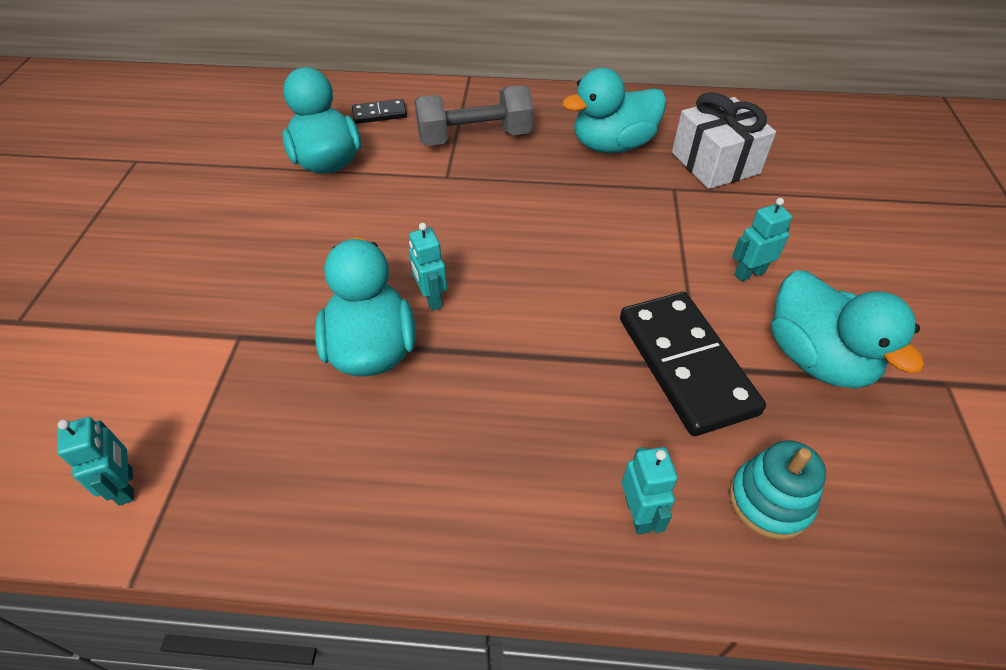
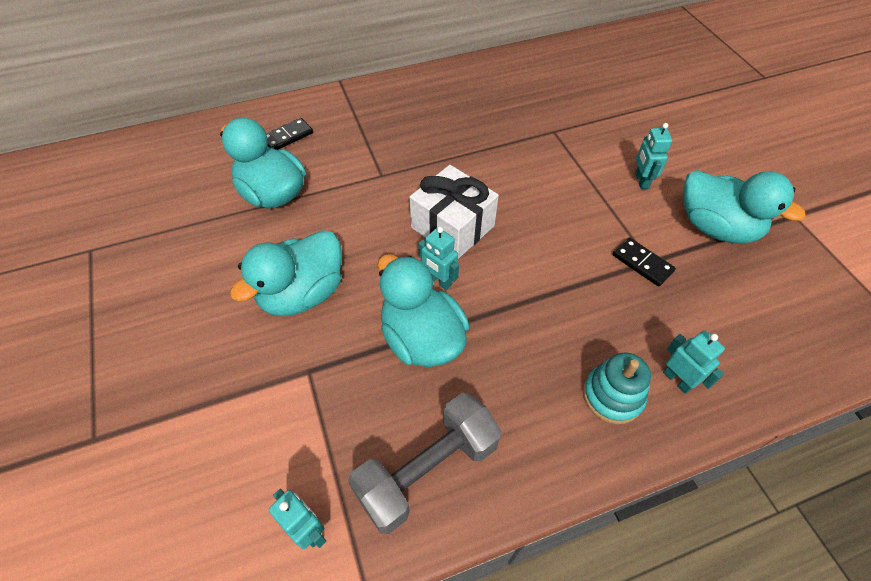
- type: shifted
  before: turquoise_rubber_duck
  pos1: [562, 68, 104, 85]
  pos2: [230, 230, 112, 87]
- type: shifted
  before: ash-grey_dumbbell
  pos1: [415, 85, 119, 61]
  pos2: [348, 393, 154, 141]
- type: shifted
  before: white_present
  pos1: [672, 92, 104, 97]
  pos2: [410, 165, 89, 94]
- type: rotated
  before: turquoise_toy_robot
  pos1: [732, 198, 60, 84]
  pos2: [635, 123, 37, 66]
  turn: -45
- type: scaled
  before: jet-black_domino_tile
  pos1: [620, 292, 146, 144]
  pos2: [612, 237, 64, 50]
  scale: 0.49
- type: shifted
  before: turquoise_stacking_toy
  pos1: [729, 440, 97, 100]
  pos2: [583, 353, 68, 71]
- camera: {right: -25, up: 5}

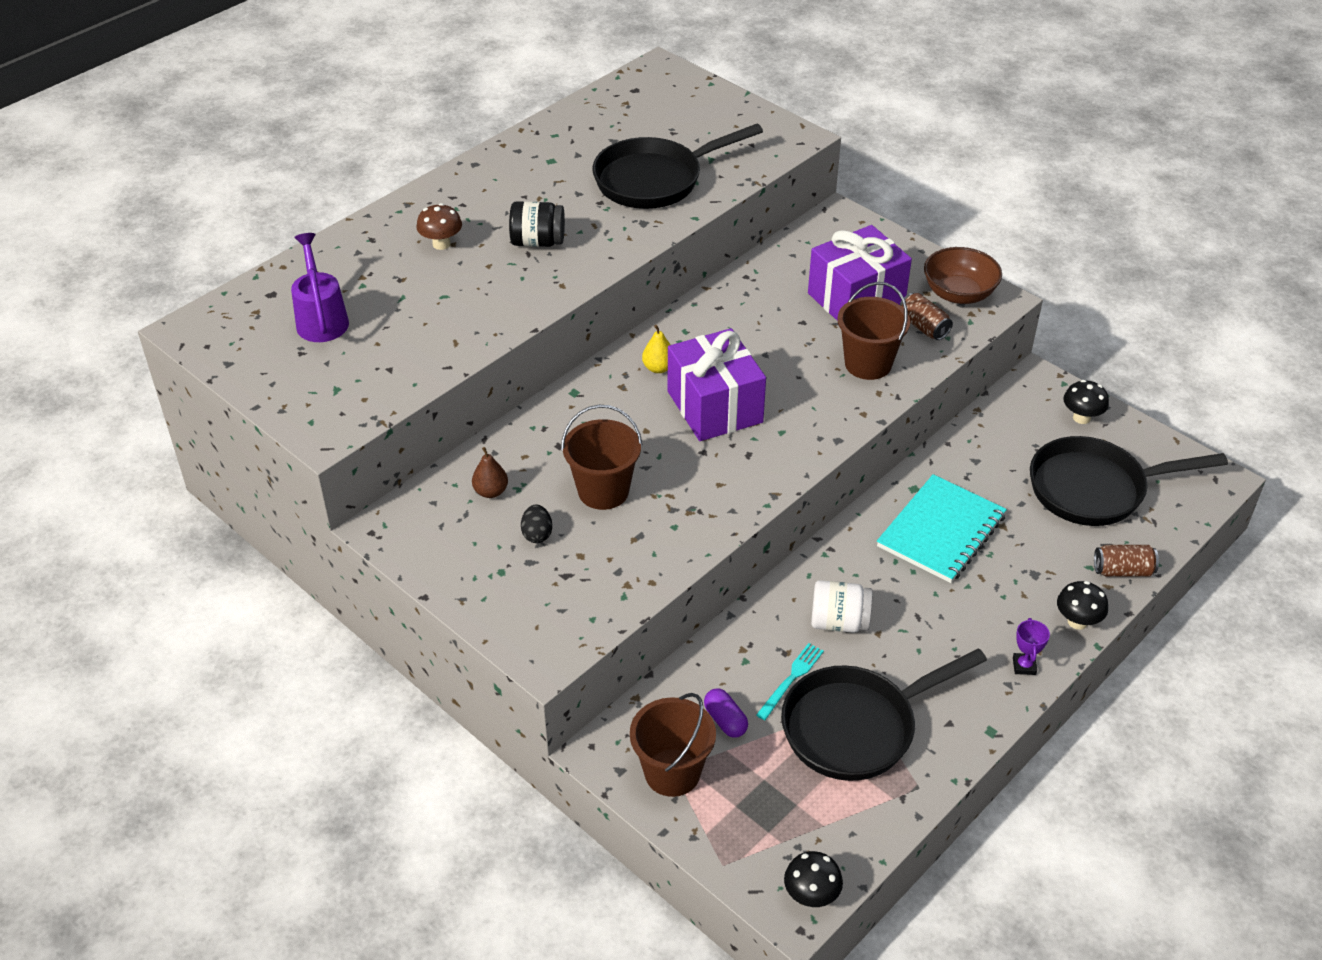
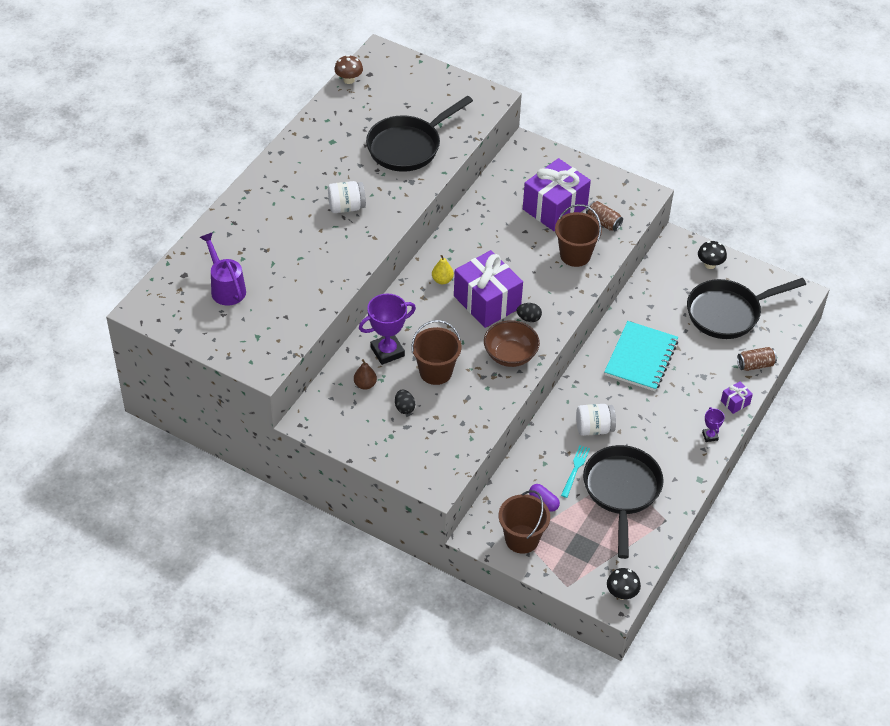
- type: repainted
  before: jet-black_preserve_jar
  after: white_preserve_jar
  pos1: [509, 201, 56, 46]
  pos2: [328, 181, 38, 32]
- type: shifted
  before: dark_brown_fungus
  pos1: [416, 203, 46, 47]
  pos2: [334, 55, 29, 29]
- type: shifted
  before: dark_brown_bowl
  pos1: [924, 247, 78, 57]
  pos2: [484, 320, 56, 47]
- type: swapped
  before: jet-black_fungus
  after: violet_present
  pos1: [1057, 581, 51, 49]
  pos2: [721, 381, 32, 33]
- type: rotated
  before: jet-black_skillet
  pos1: [781, 648, 206, 133]
  pos2: [583, 445, 81, 114]
  turn: 135
- type: new
  after: violet_prize_cup
  pos2: [359, 293, 57, 72]
- type: new
  after: jet-black_toy_egg
  pos2: [517, 303, 25, 19]
- camera: {right: -15, up: 5}

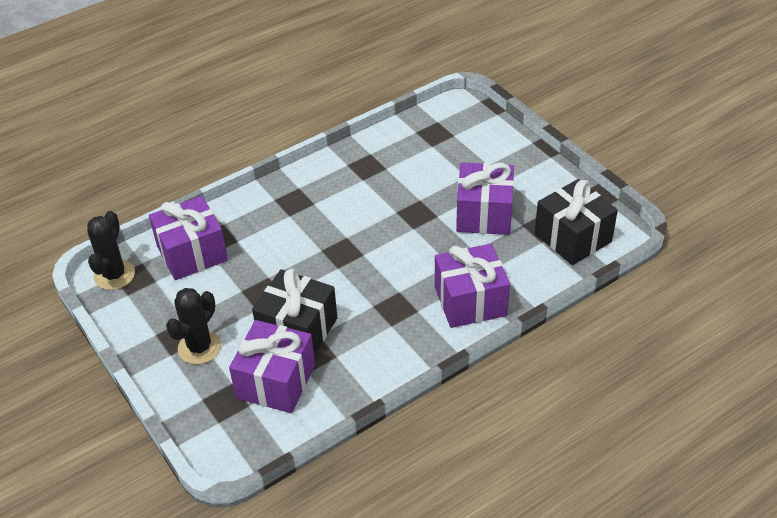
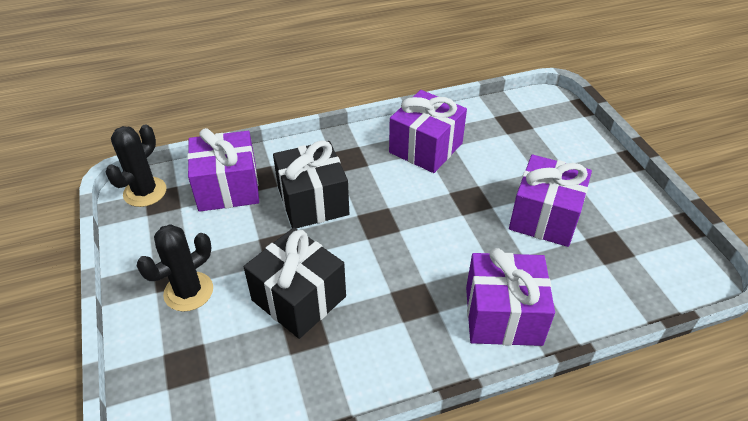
- type: shifted
  before: jet-black_present
  pos1: [535, 179, 83, 86]
  pos2: [273, 140, 76, 88]
- type: shifted
  before: violet_present
  pos1: [229, 320, 86, 93]
  pos2: [389, 90, 78, 83]
- camera: {right: 15, up: 0}

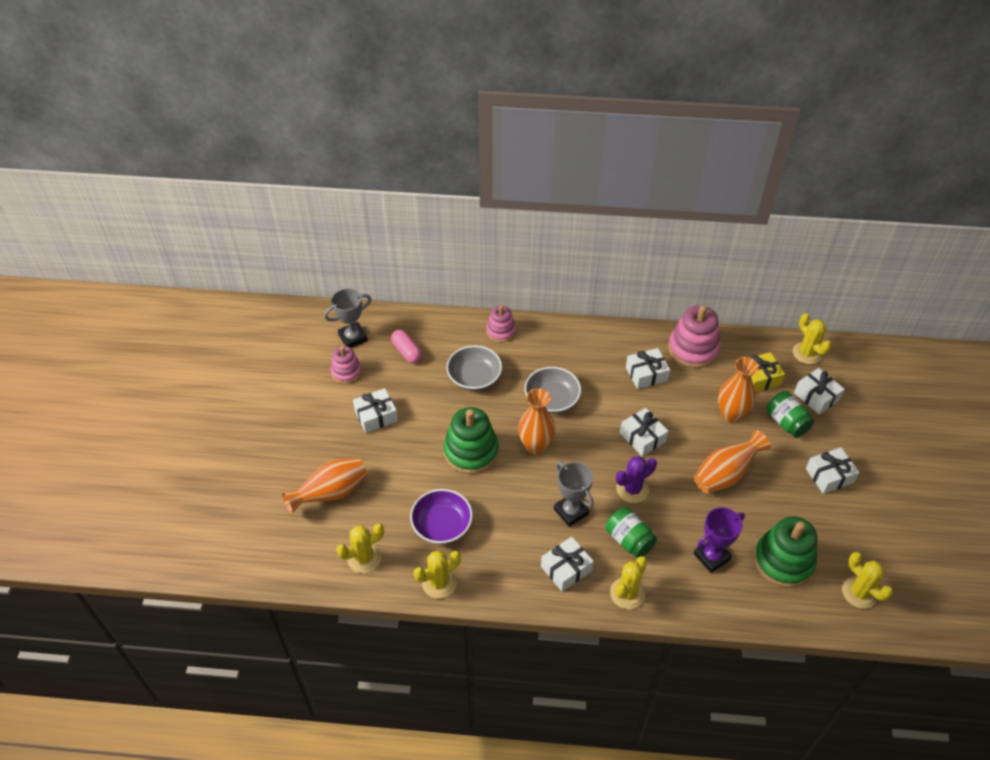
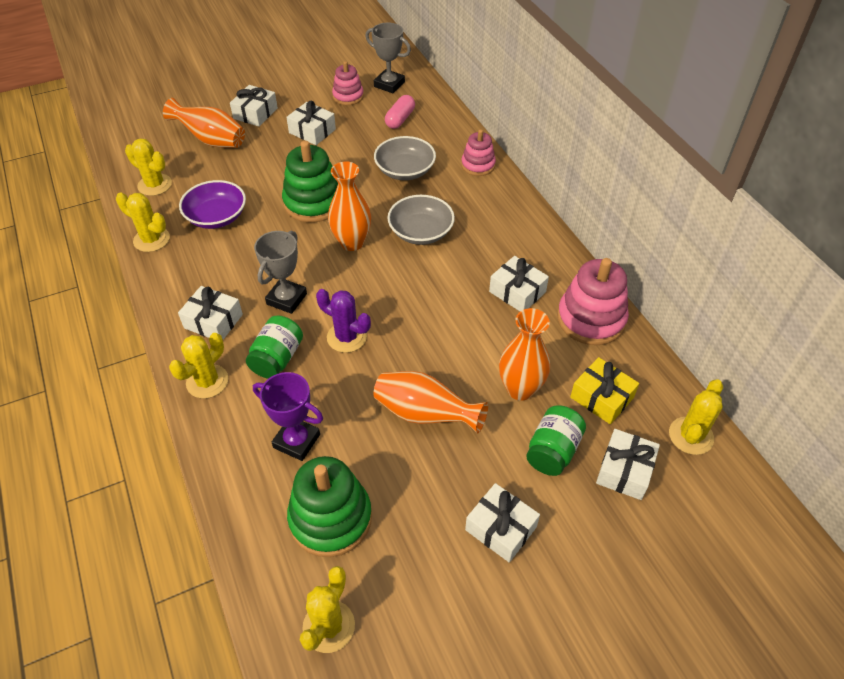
- type: shifted
  before: white_present
  pos1: [620, 408, 49, 49]
  pos2: [230, 85, 48, 42]
- type: rotated
  before: golden_prickly_plant
  pos1: [610, 556, 37, 53]
  pos2: [169, 333, 59, 66]
  turn: -60
- camera: {right: 60, up: 0}

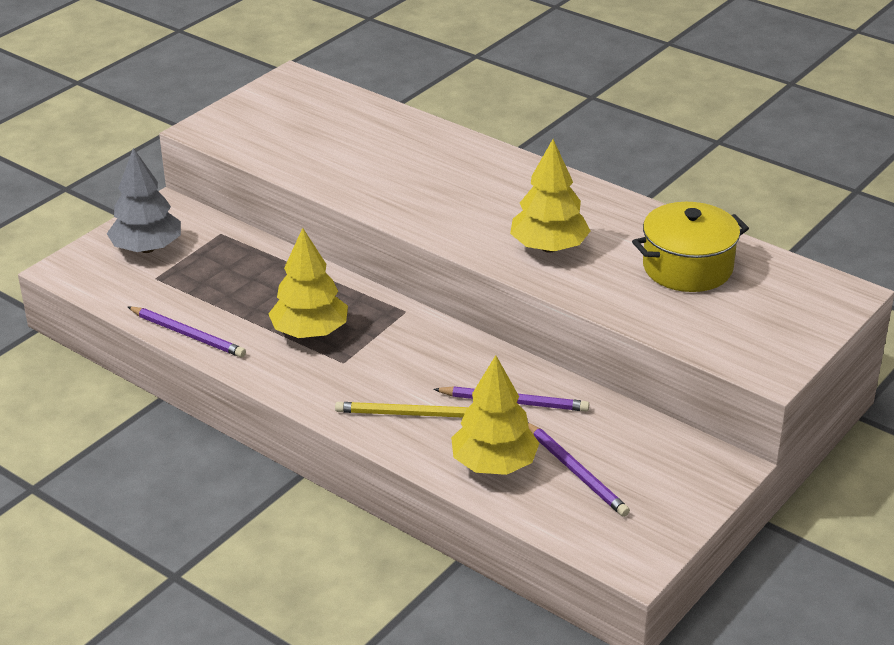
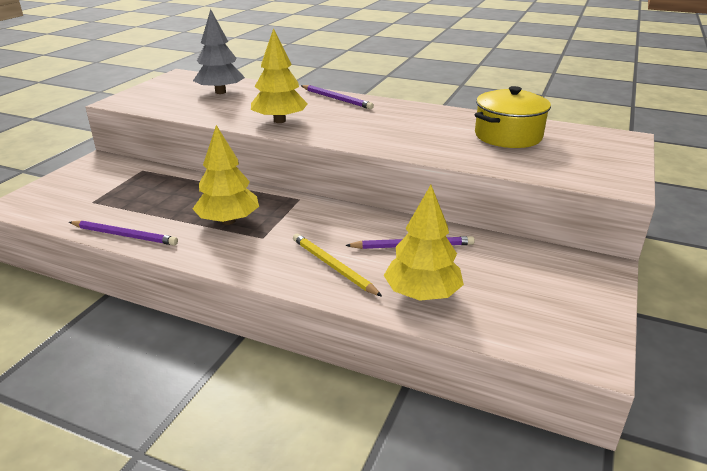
- type: shifted
  before: golden_toy_tree
  pos1: [510, 139, 80, 114]
  pos2: [251, 28, 57, 95]
- type: shifted
  before: ash-grey_toy_tree
  pos1: [107, 148, 74, 105]
  pos2: [193, 9, 52, 85]
- type: rotated
  before: golden_pencil
  pos1: [335, 402, 133, 16]
  pos2: [293, 234, 89, 63]
  turn: 60
- type: shifted
  before: violet_pencil
  pos1: [528, 423, 102, 94]
  pos2: [301, 85, 73, 24]
- camera: {right: -15, up: -5}

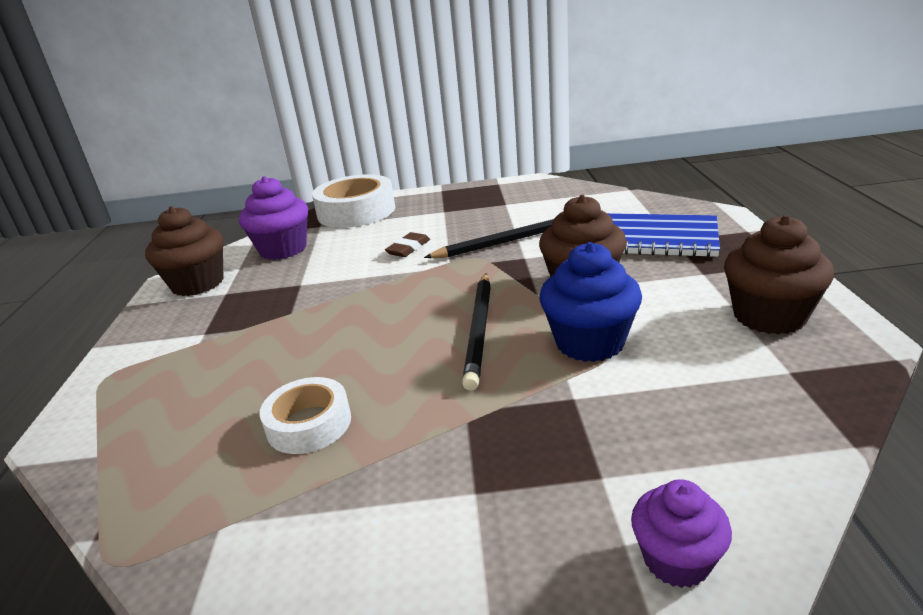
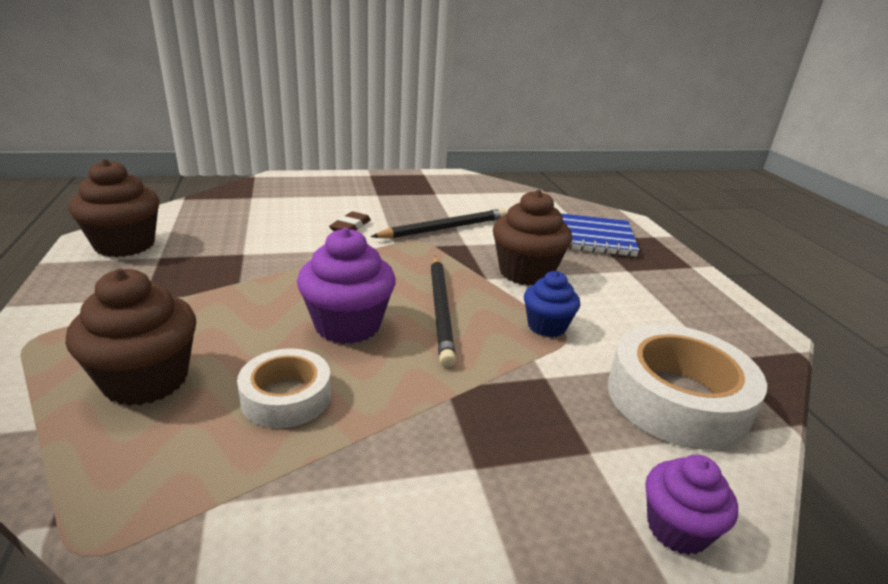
- type: shifted
  before: white_tape
  pos1: [312, 174, 83, 54]
  pos2: [608, 324, 159, 126]
- type: shifted
  before: violet_fairy_cake
  pos1: [239, 176, 69, 84]
  pos2: [297, 228, 98, 116]
- type: shifted
  before: dark_brown_fairy_cake
  pos1: [724, 215, 110, 120]
  pos2: [66, 268, 130, 138]
- type: scaled
  before: cobalt_fairy_cake
  pos1: [540, 242, 102, 120]
  pos2: [524, 271, 56, 66]
  scale: 0.62
- camera: {right: -15, up: 0}

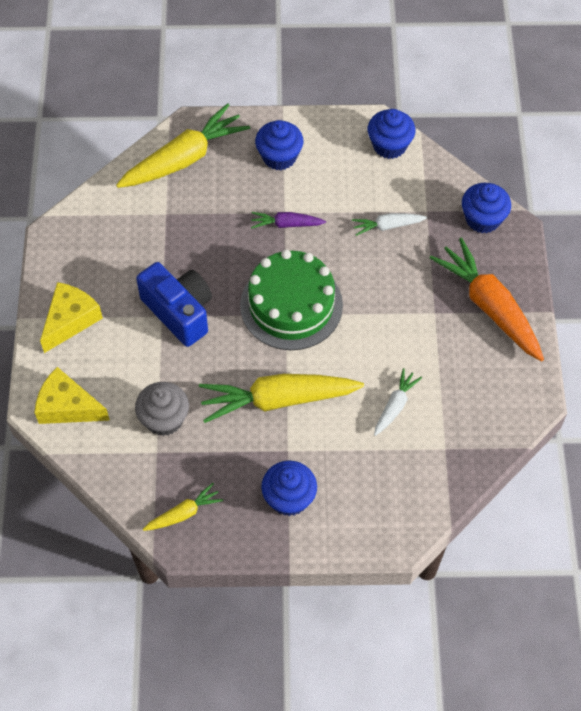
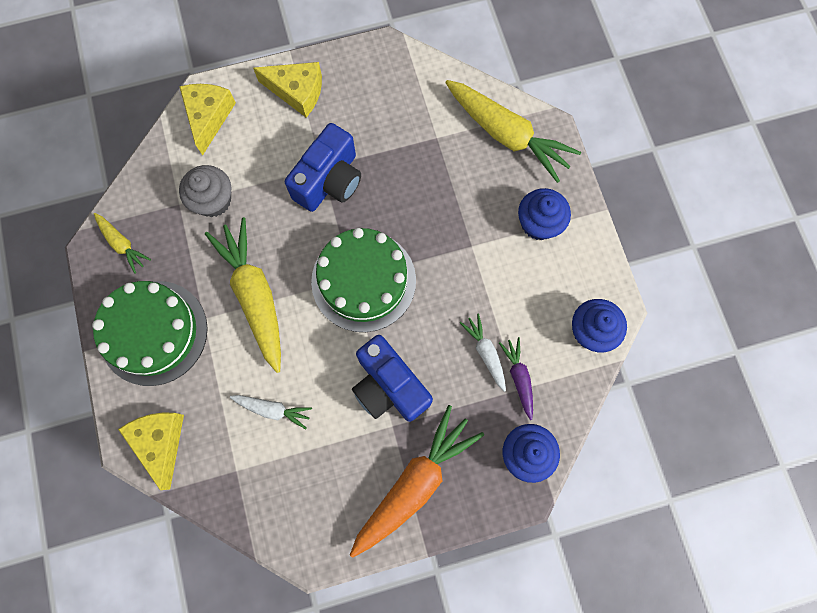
- type: shifted
  before: violet_carrot
  pos1: [251, 212, 75, 17]
  pos2: [499, 337, 34, 83]
- type: swapped
  before: cobalt_fairy_cake
  after: leaf-green_layer_cake
  pos1: [261, 461, 56, 55]
  pos2: [92, 281, 116, 105]
- type: new
  after: cobalt_compact_camera
  pos2: [352, 335, 81, 87]
- type: new
  after: golden_piece_of_cheese
  pos2: [118, 412, 66, 78]
- camera: {right: 75, up: 15}

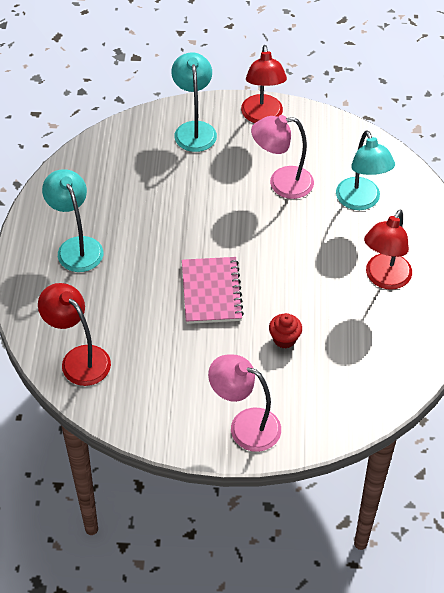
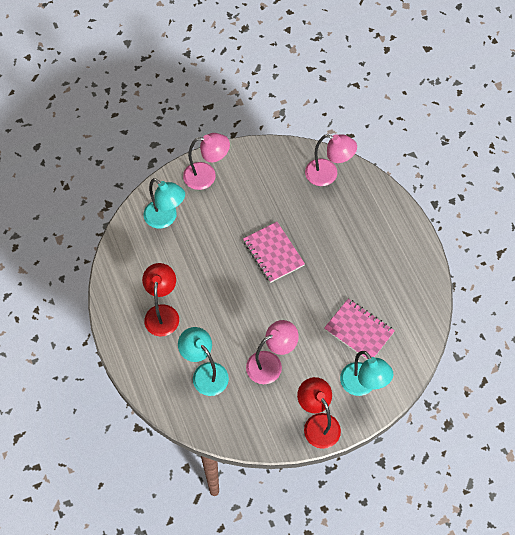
- type: shifted
  before: turquoise_reading_lamp
  pos1: [42, 169, 61, 103]
  pos2: [143, 178, 42, 51]
- type: repainted
  before: red_reading_lamp
  after: rosy_reading_lamp
  pos1: [38, 283, 73, 103]
  pos2: [305, 134, 52, 52]
- type: gone
  before: red_fairy_cake
  pos1: [269, 313, 33, 35]
- type: new
  after: rosy_notepad
  pos2: [324, 298, 71, 62]
- camera: {right: 155, up: 10}

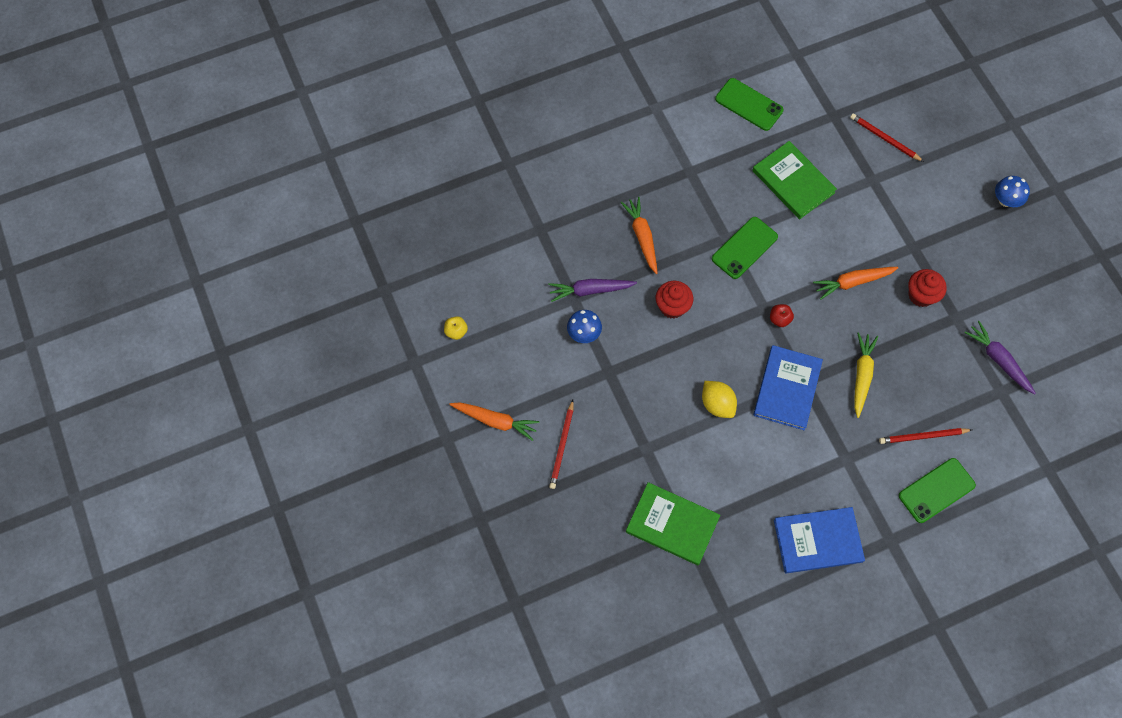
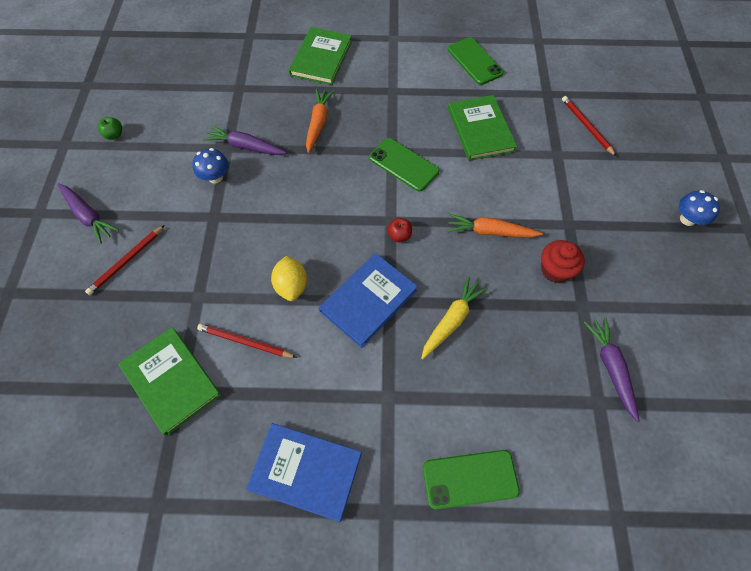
- type: rotated
  before: leaf-green_phone
  pos1: [712, 217, 66, 62]
  pos2: [369, 138, 70, 53]
  turn: 60
- type: gone
  before: red_fairy_cake
  pos1: [656, 281, 37, 37]
- type: repainted
  before: golden_apple_fruit
  after: leaf-green_apple_fruit
  pos1: [444, 316, 24, 24]
  pos2: [97, 117, 25, 23]
- type: repainted
  before: orange_carrot
  after: violet_carrot
  pos1: [449, 403, 91, 38]
  pos2: [57, 183, 62, 61]
- type: shifted
  before: red_pencil
  pos1: [879, 428, 93, 16]
  pos2: [197, 323, 100, 35]
- type: new
  after: leaf-green_hardcover
  pos2: [289, 27, 63, 58]
- camera: {right: 25, up: -5}

